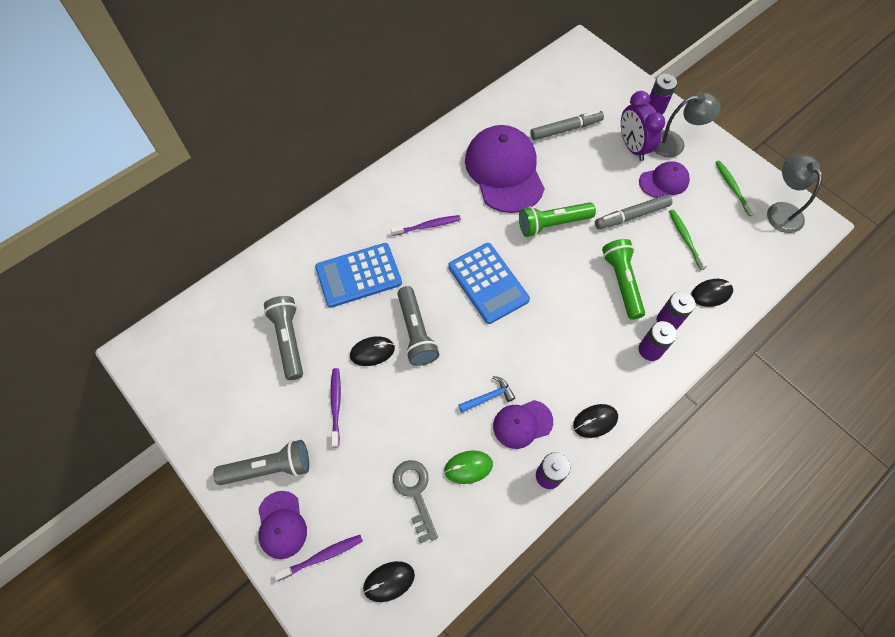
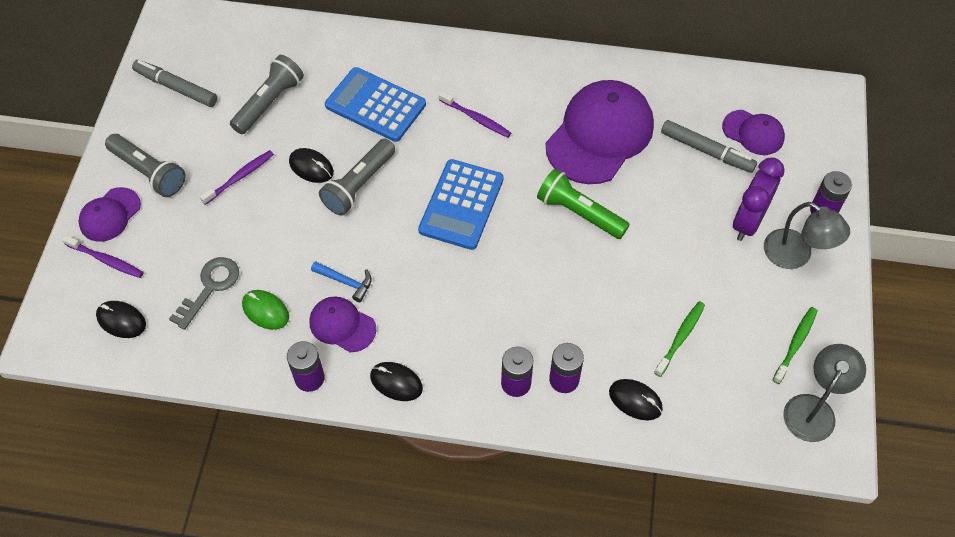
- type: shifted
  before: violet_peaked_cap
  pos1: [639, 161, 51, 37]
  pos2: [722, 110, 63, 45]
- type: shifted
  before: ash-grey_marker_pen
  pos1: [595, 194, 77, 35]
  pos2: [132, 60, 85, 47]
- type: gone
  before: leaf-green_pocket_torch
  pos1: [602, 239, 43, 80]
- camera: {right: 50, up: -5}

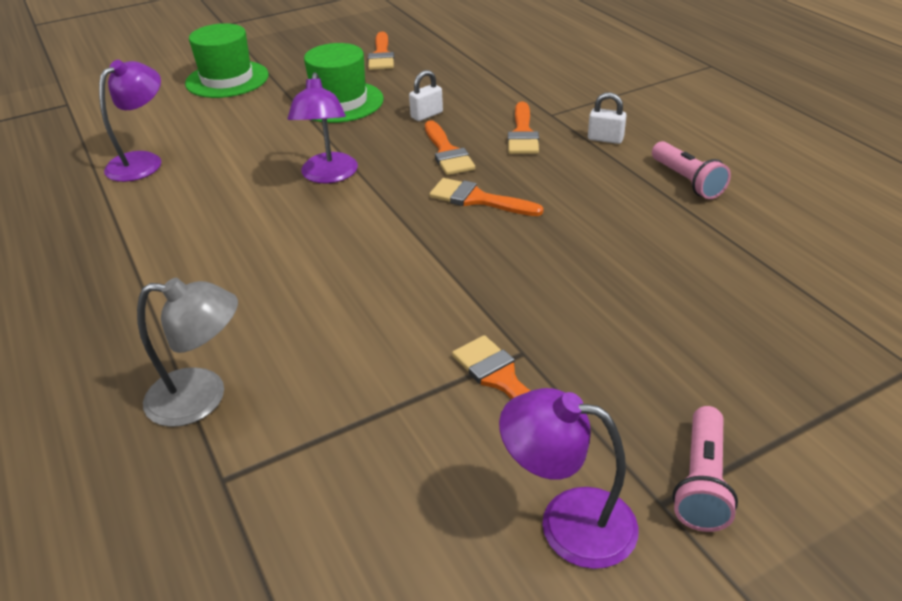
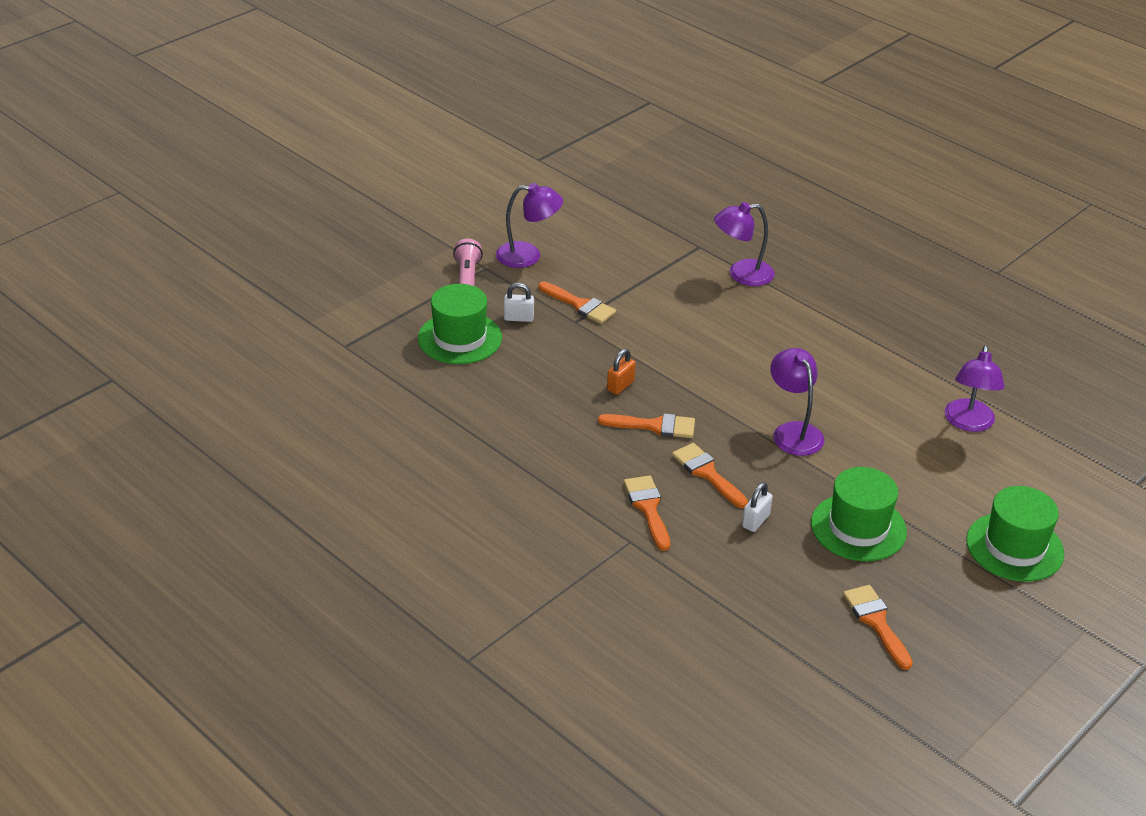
- type: shifted
  before: white_lock
  pos1: [588, 92, 38, 52]
  pos2: [504, 283, 30, 39]
- type: gone
  before: rosy_pocket_torch
  pos1: [652, 141, 79, 58]
- type: repainted
  before: ash-grey_reading_lamp
  after: violet_reading_lamp
  pos1: [137, 278, 101, 149]
  pos2: [714, 202, 61, 84]
- type: new
  after: leaf-green_top_hat
  pos2: [418, 284, 84, 80]
- type: new
  after: orange_lock
  pos2: [607, 349, 29, 46]
- camera: {right: 160, up: 0}

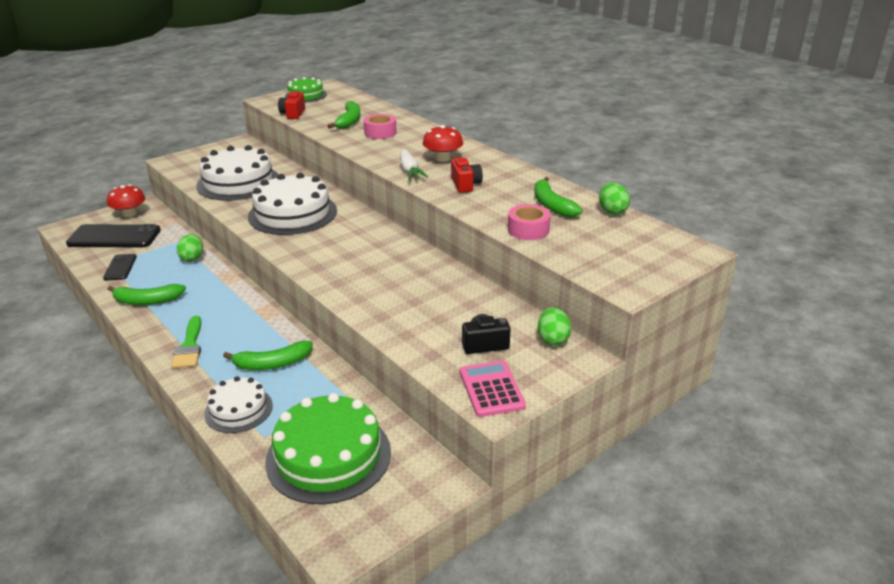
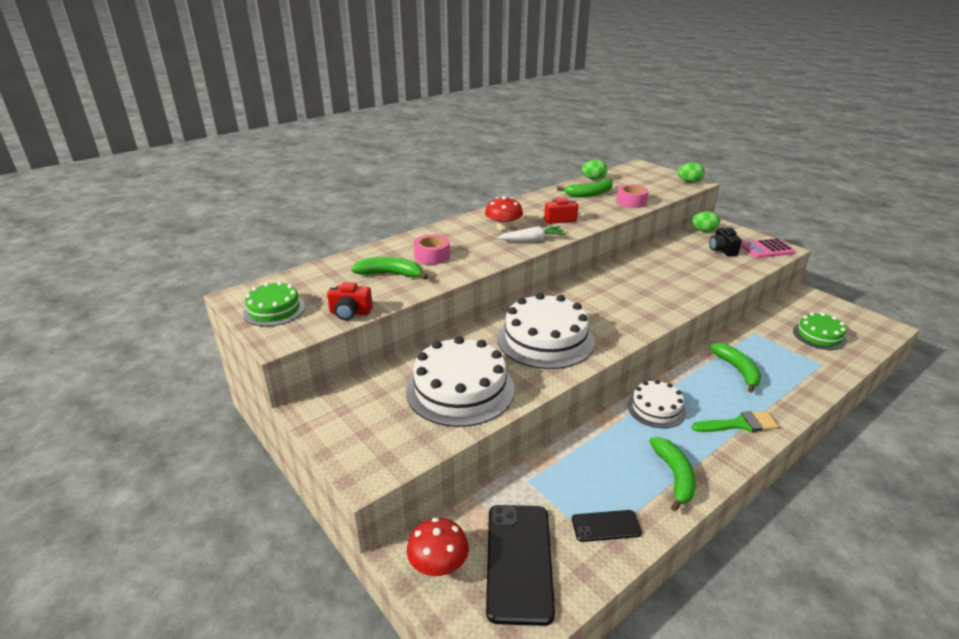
- type: shifted
  before: leaf-green_toy_egg
  pos1: [177, 234, 26, 28]
  pos2: [678, 162, 27, 21]
- type: shifted
  before: white_layer_cake
  pos1: [204, 376, 69, 57]
  pos2: [627, 380, 59, 48]
- type: scaled
  before: leaf-green_layer_cake
  pos1: [265, 393, 126, 111]
  pos2: [793, 312, 54, 38]
  scale: 0.58
- camera: {right: -90, up: 0}

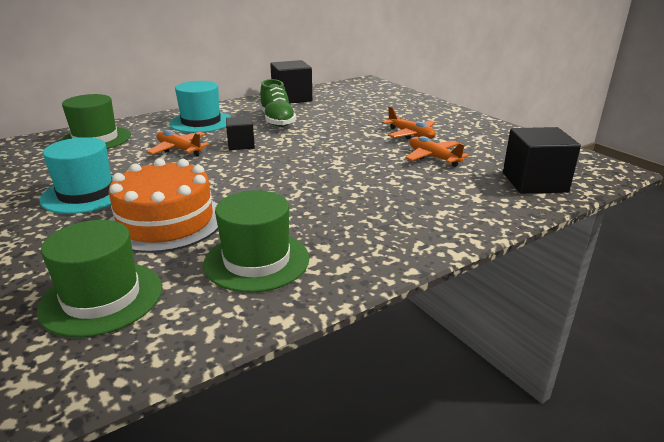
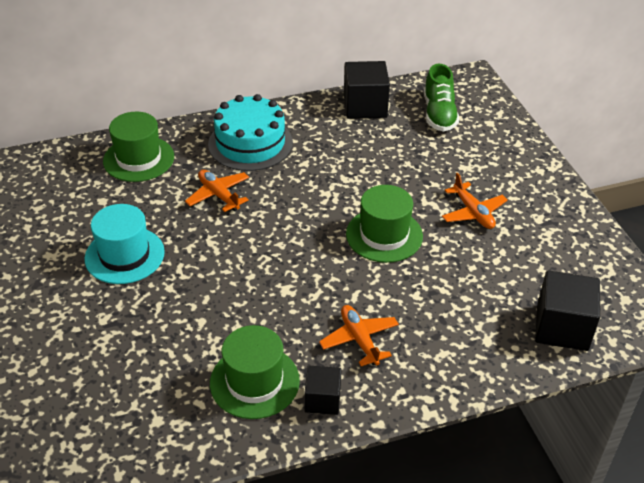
- type: shifted
  before: leaf-green_sneaker
  pos1: [260, 79, 36, 48]
  pos2: [424, 64, 35, 67]
- type: swapped
  before: turquoise_top_hat
  after: turquoise_layer_cake
  pos1: [169, 81, 62, 52]
  pos2: [208, 94, 85, 77]
- type: shifted
  before: jet-black_cube
  pos1: [226, 116, 29, 34]
  pos2: [304, 366, 37, 49]
- type: shifted
  before: orange_plane
  pos1: [405, 136, 64, 31]
  pos2: [319, 305, 80, 61]
- type: gone
  before: orange_layer_cake
  pos1: [109, 158, 109, 95]
- type: shifted
  before: leaf-green_top_hat
  pos1: [37, 220, 125, 117]
  pos2: [346, 185, 77, 78]
- camera: {right: 15, up: 15}

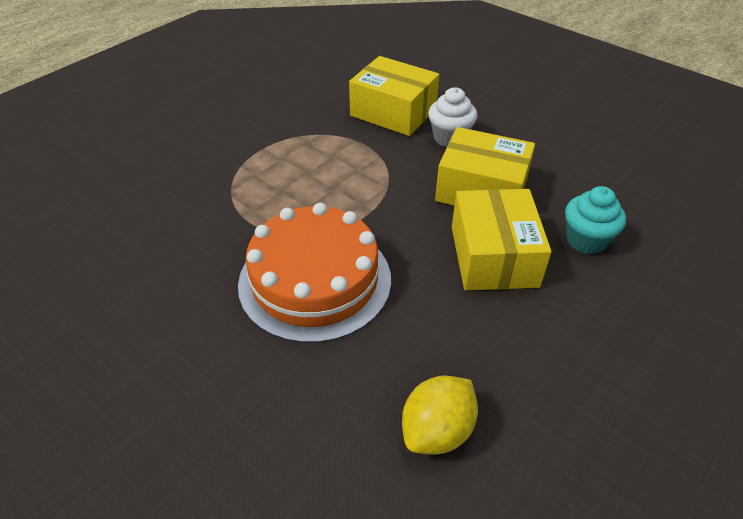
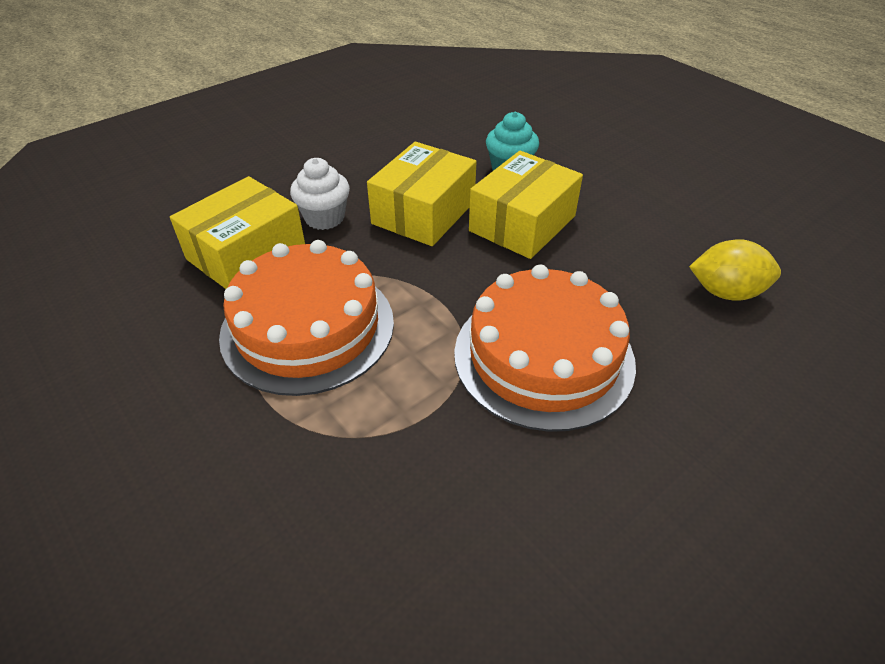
- type: rotated
  before: golden_parcel
  pos1: [452, 189, 100, 101]
  pos2: [469, 151, 114, 108]
  turn: -60
- type: rotated
  before: golden_toy_lemon
  pos1: [402, 376, 76, 78]
  pos2: [689, 239, 92, 62]
  turn: -45
- type: new
  after: orange_layer_cake
  pos2: [219, 240, 175, 156]
- camera: {right: -80, up: 0}

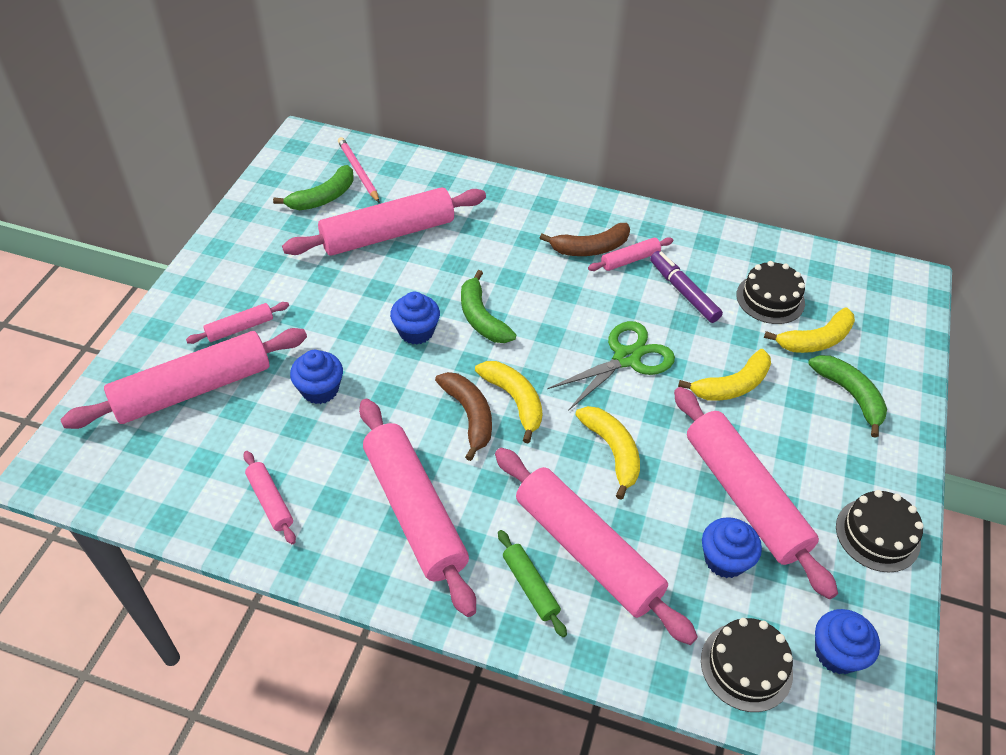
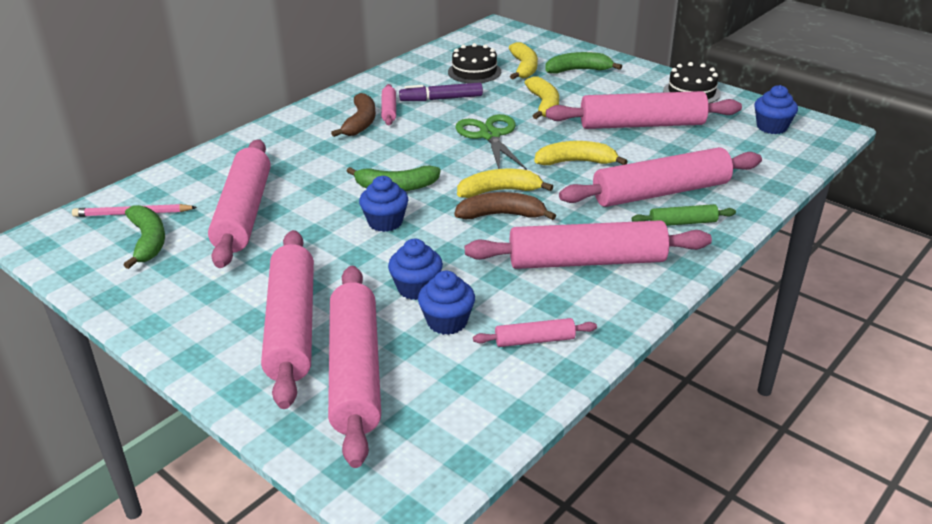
- type: scaled
  before: rosy_rolling_pin
  pos1: [186, 302, 103, 42]
  pos2: [261, 230, 53, 179]
  scale: 2.19
- type: shifted
  before: cobalt_fairy_cake
  pos1: [702, 517, 60, 61]
  pos2: [418, 271, 57, 64]
- type: gone
  before: jet-black_layer_cake
  pos1: [701, 618, 92, 94]
- camera: {right: -65, up: -15}

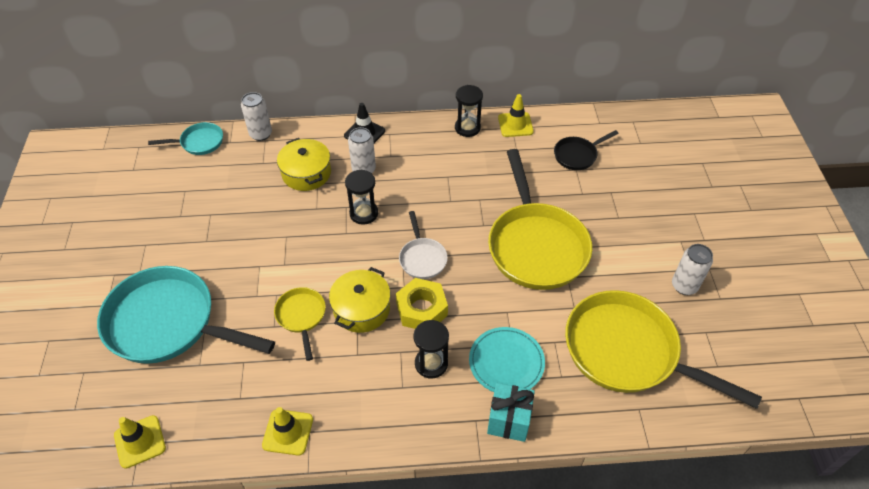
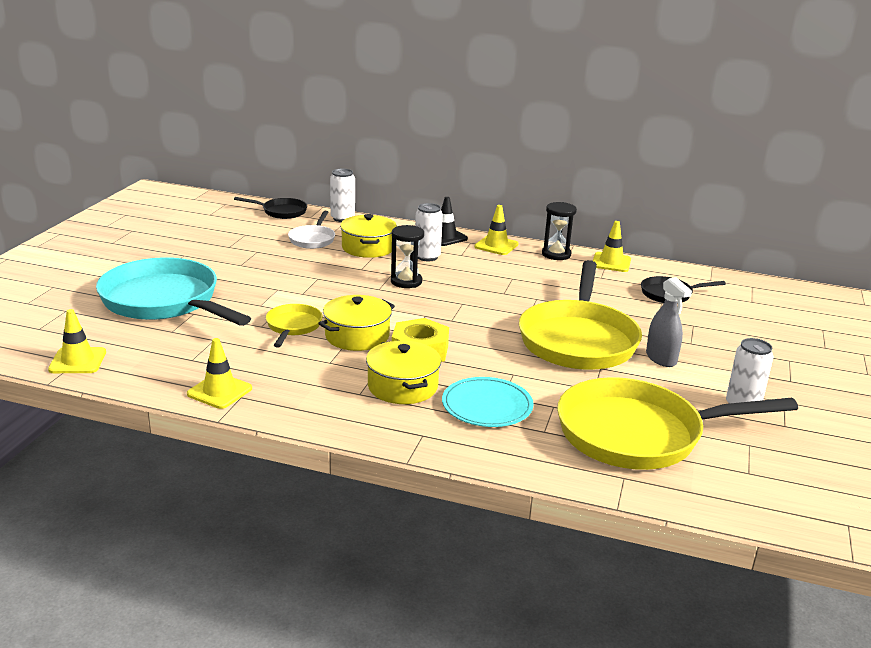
- type: repainted
  before: turquoise_skillet
  after: jet-black_skillet
  pos1: [148, 122, 75, 33]
  pos2: [234, 197, 73, 22]
- type: shifted
  before: white_skillet
  pos1: [399, 211, 49, 68]
  pos2: [288, 211, 47, 38]
- type: rotated
  before: golden_skillet
  pos1: [565, 290, 197, 119]
  pos2: [557, 377, 241, 93]
  turn: -60
- type: swapped
  before: jet-black_sand_timer
  after: golden_pot
  pos1: [414, 320, 35, 59]
  pos2: [366, 340, 75, 64]
- type: gone
  before: turquoise_present
  pos1: [487, 383, 48, 59]
- type: new
  after: golden_road_cone
  pos2: [474, 205, 44, 50]
- type: new
  after: ash-grey_spray_bottle
  pos2: [646, 277, 46, 90]
- camera: {right: 20, up: -25}

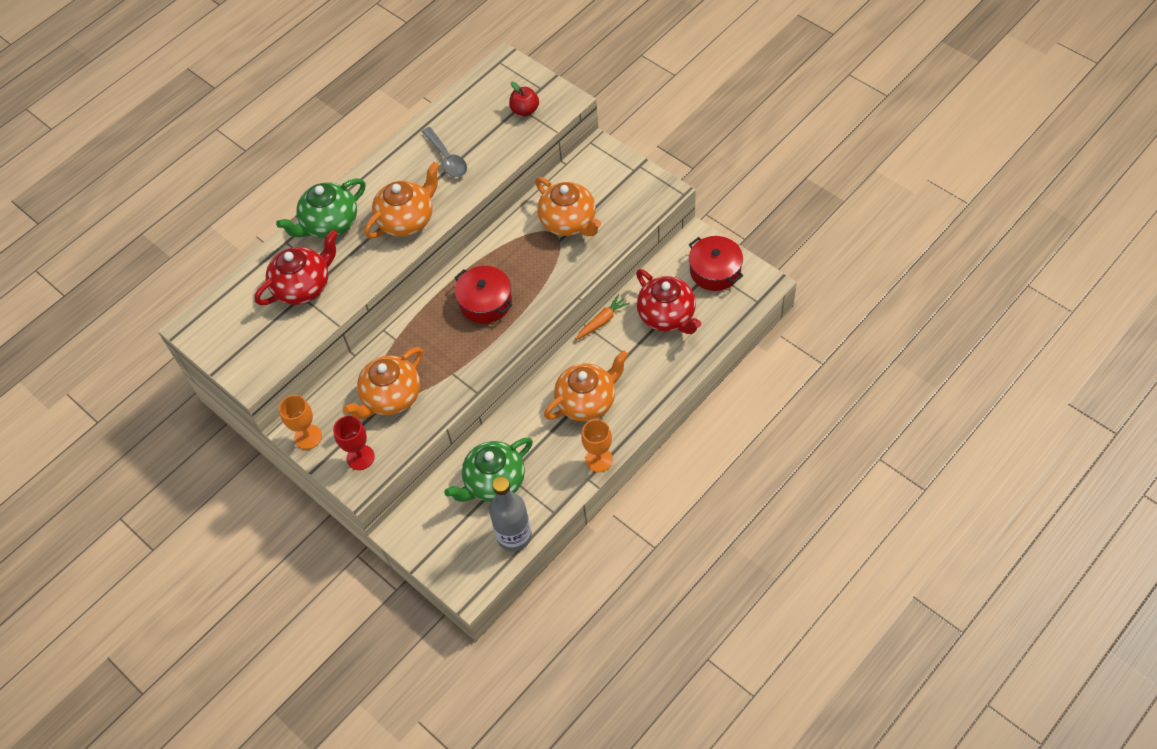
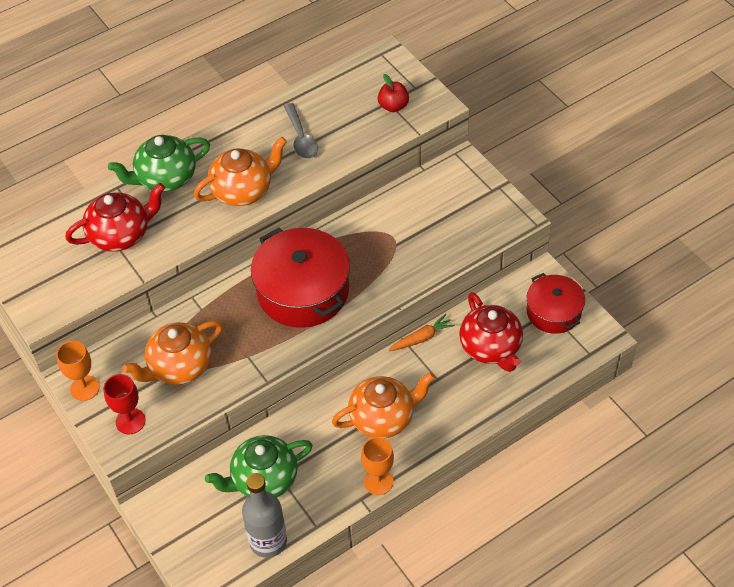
- type: gone
  before: orange_tea_pot
  pos1: [535, 177, 66, 59]
- type: scaled
  before: red_pot
  pos1: [455, 266, 57, 57]
  pos2: [251, 228, 99, 100]
  scale: 1.65
- camera: {right: 10, up: -5}

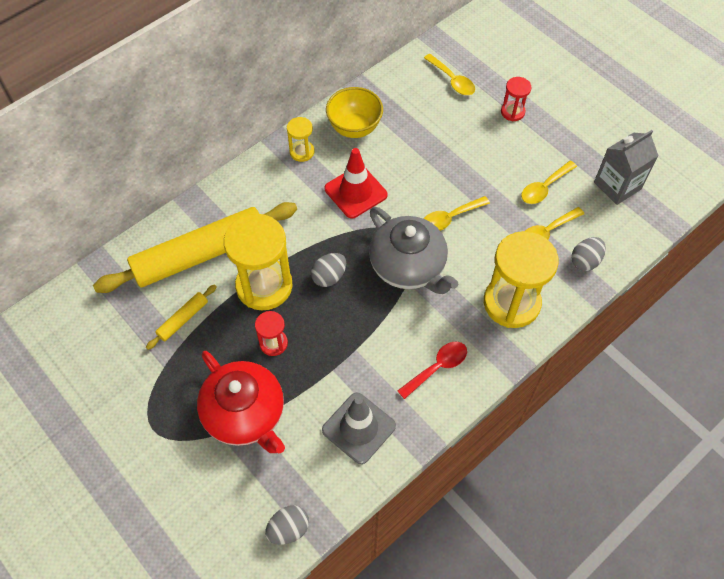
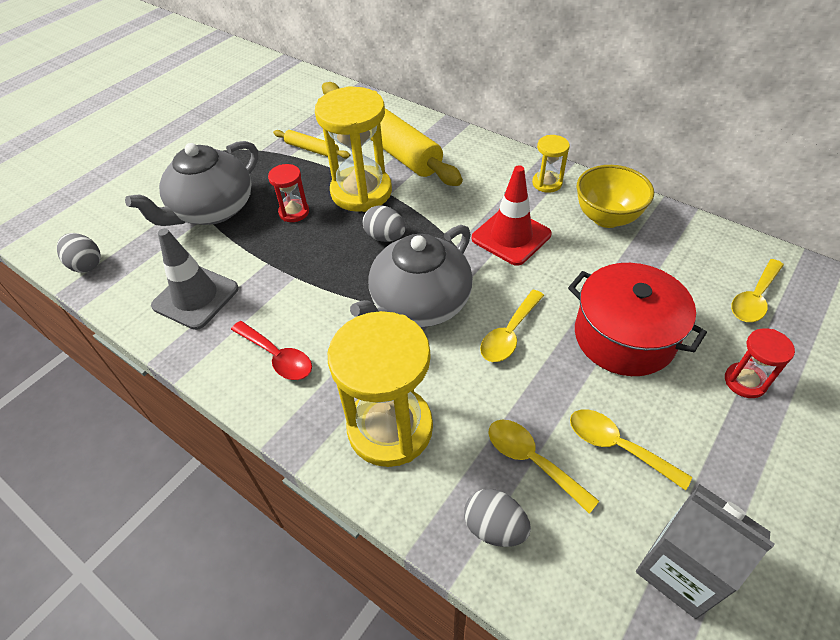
- type: rotated
  before: golden_tablespoon
  pos1: [424, 196, 66, 35]
  pos2: [480, 290, 64, 72]
  turn: -105
- type: repainted
  before: red_tea_pot
  after: ash-grey_tea_pot
  pos1: [197, 351, 88, 102]
  pos2: [125, 141, 133, 85]
- type: new
  after: red_pot
  pos2: [568, 263, 139, 113]
- camera: {right: 80, up: -10}

